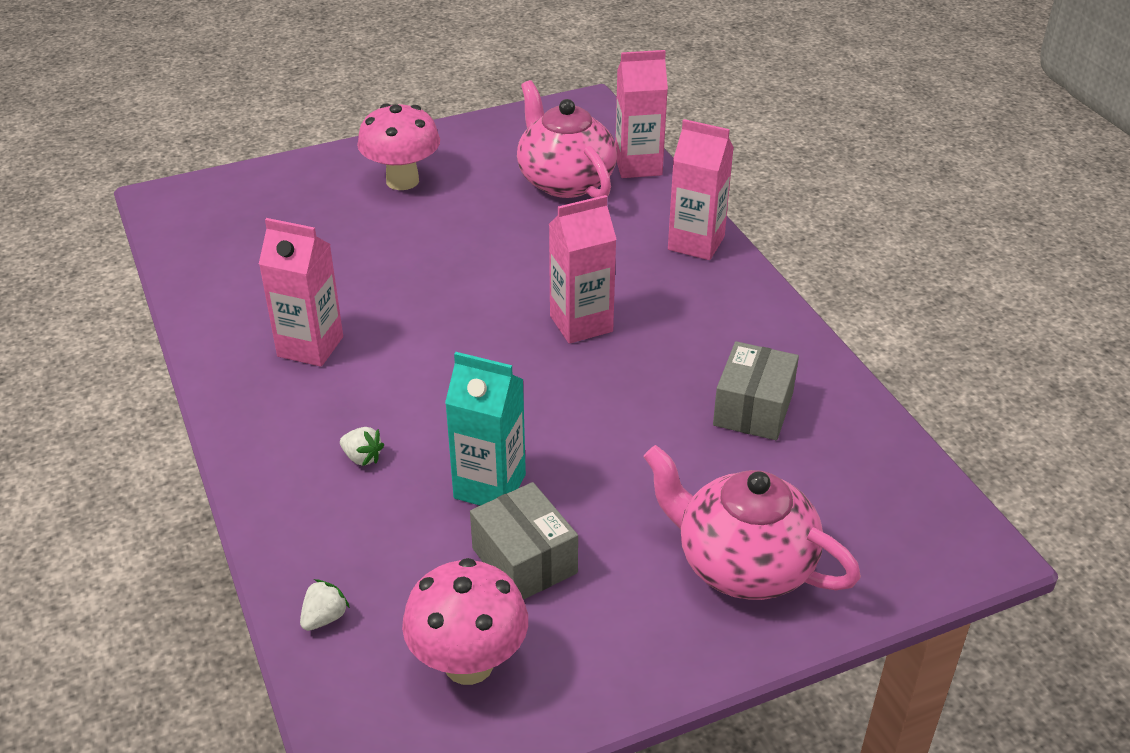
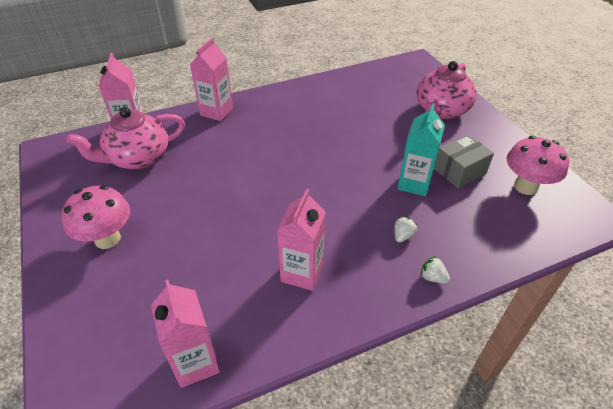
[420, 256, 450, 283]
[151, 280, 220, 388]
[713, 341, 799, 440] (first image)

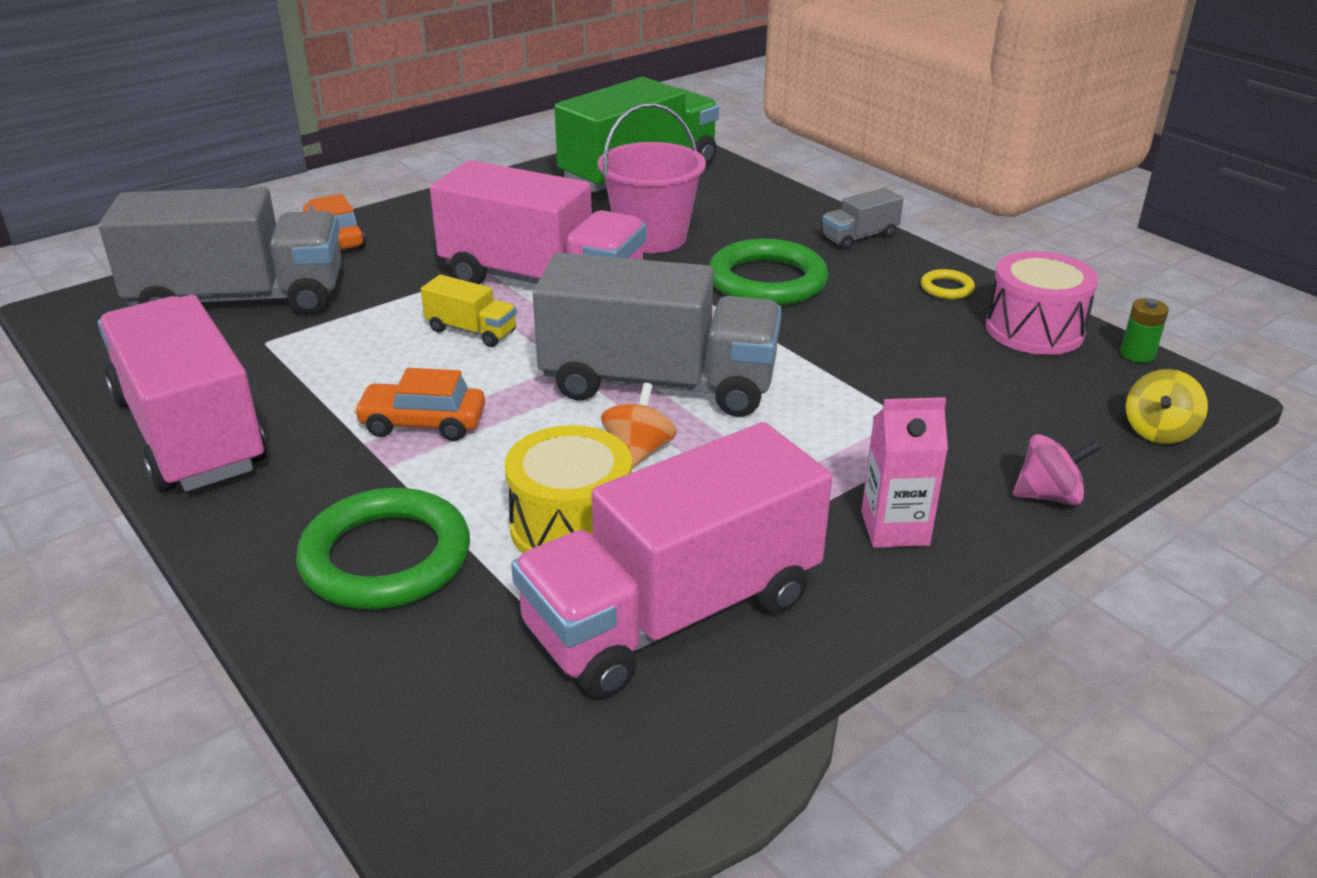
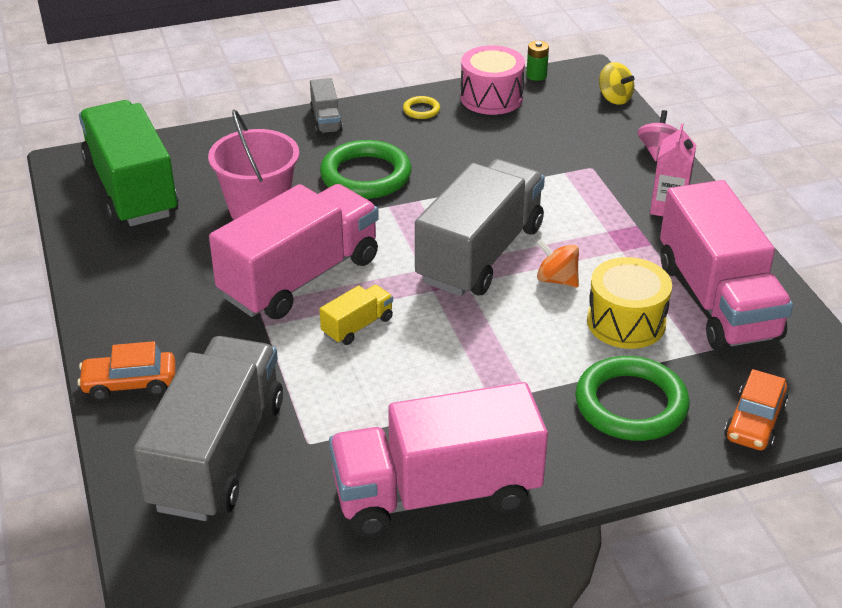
[724, 369, 788, 450]

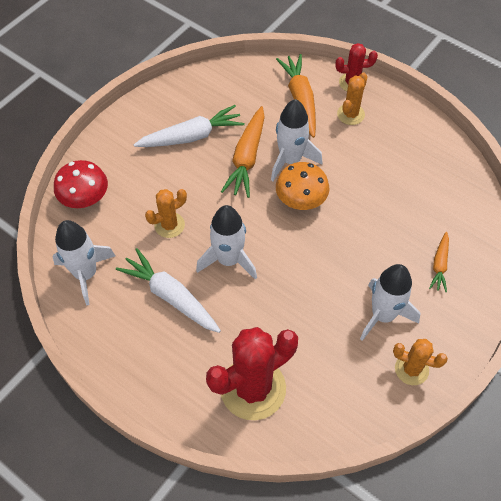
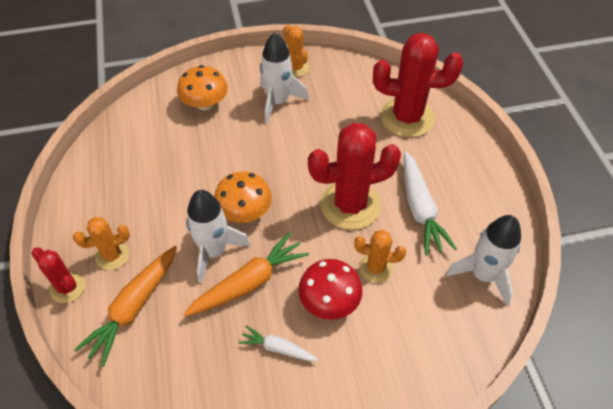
[298, 259, 363, 320]
[238, 326, 319, 361]
[308, 123, 401, 230]
[177, 65, 228, 110]

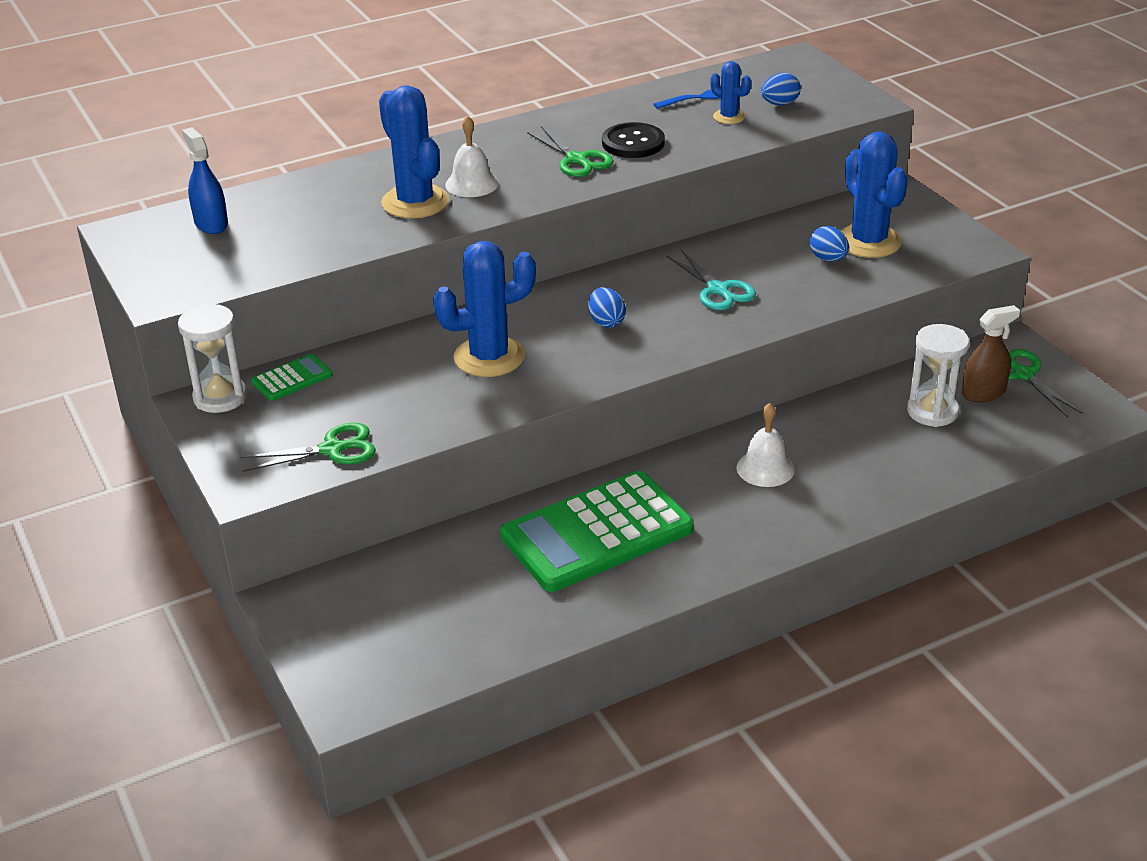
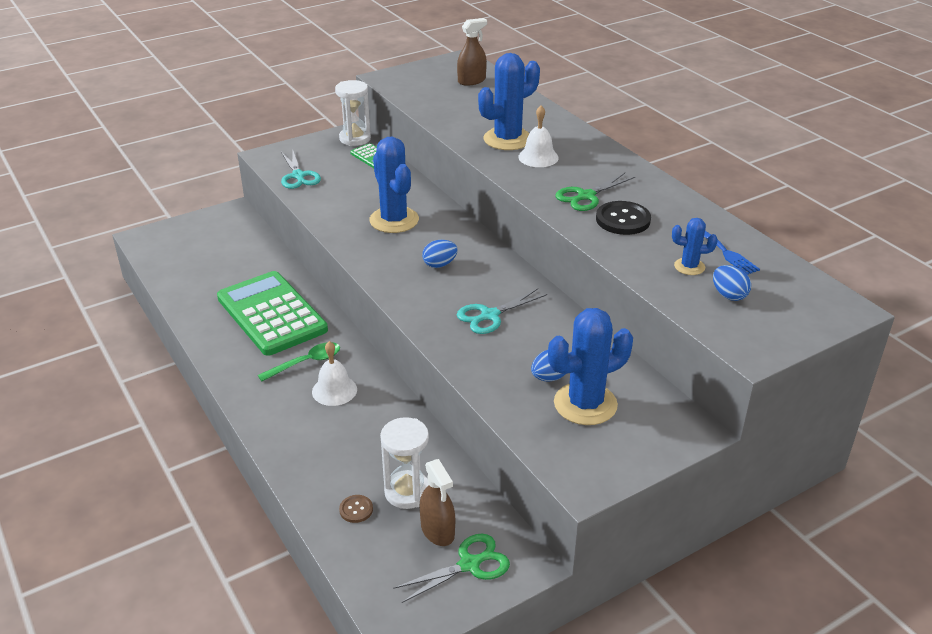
[457, 18, 487, 86]
[281, 149, 321, 189]
[672, 218, 718, 275]
[258, 342, 340, 381]
[339, 495, 373, 523]

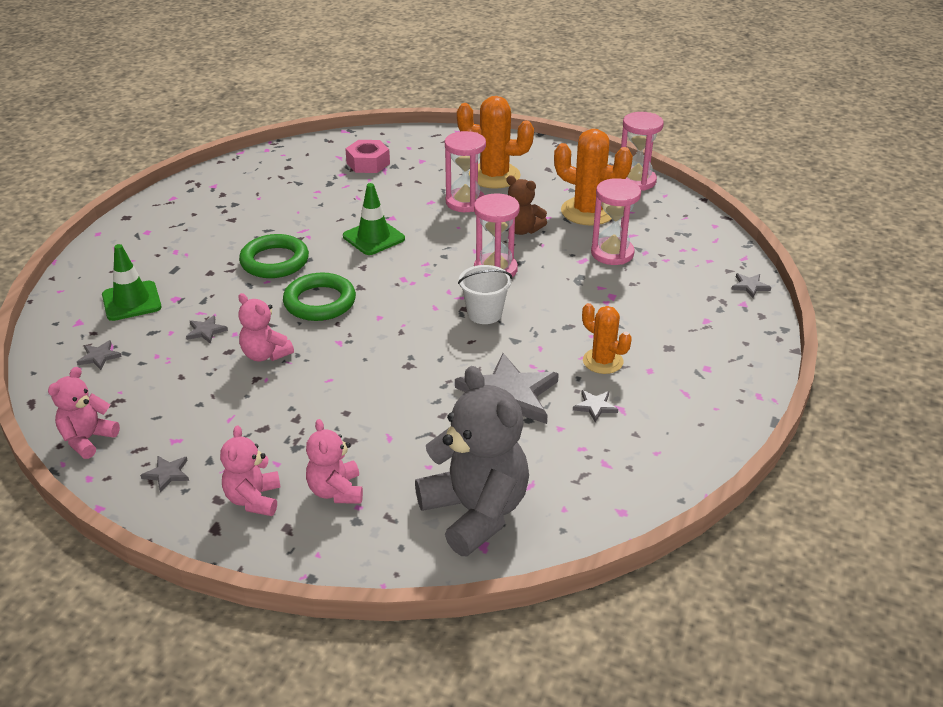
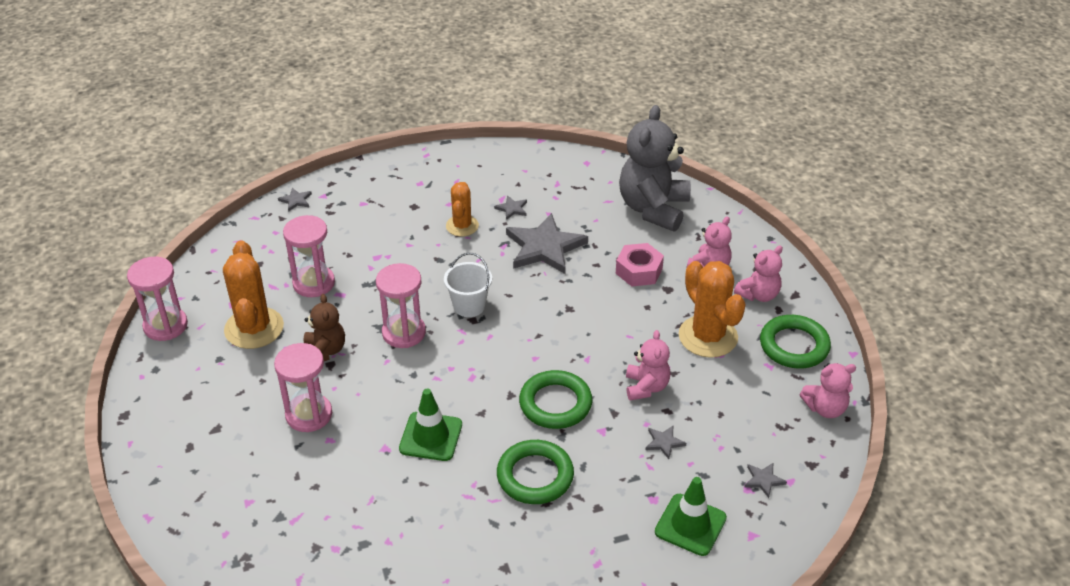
[760, 315, 831, 369]
[616, 243, 664, 287]
[679, 261, 746, 358]

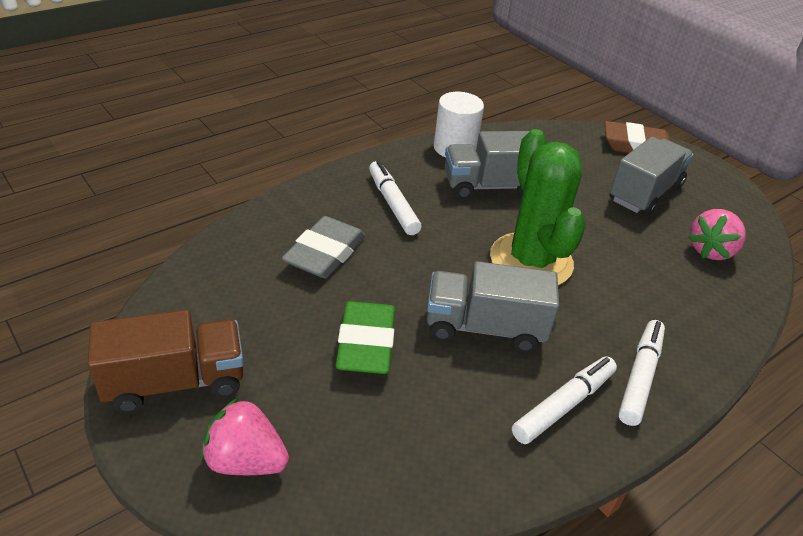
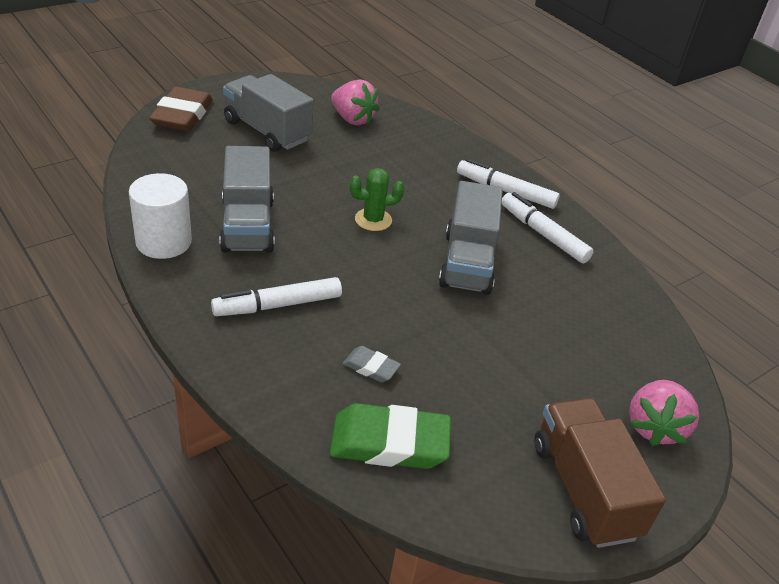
[343, 346, 401, 382]
[329, 403, 451, 469]
[349, 168, 404, 231]

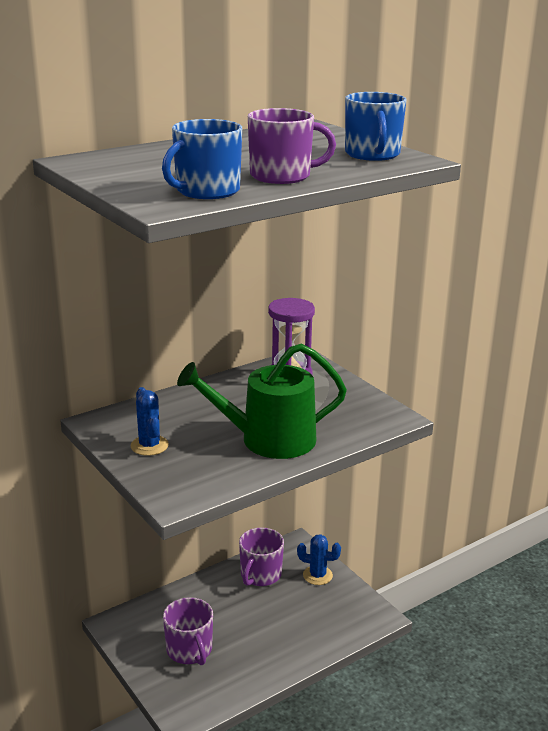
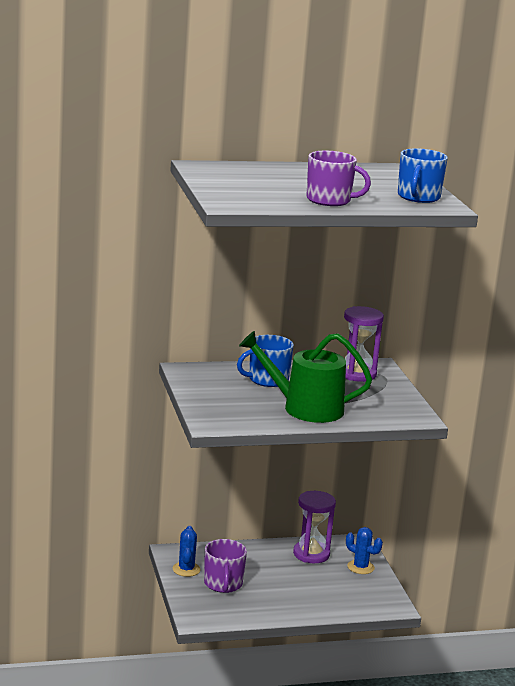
[173, 526, 200, 577]
[237, 335, 294, 387]
[293, 491, 336, 563]

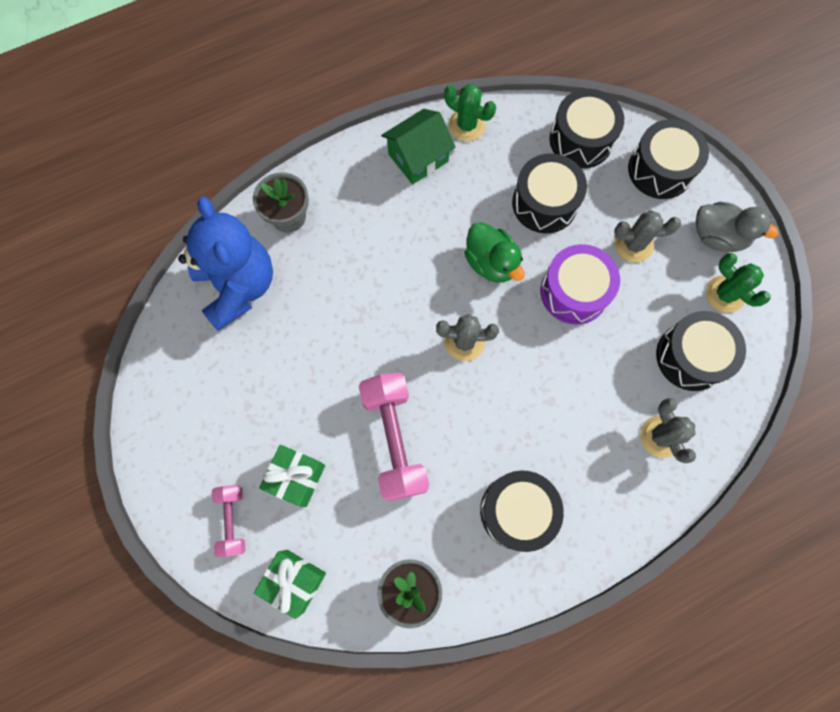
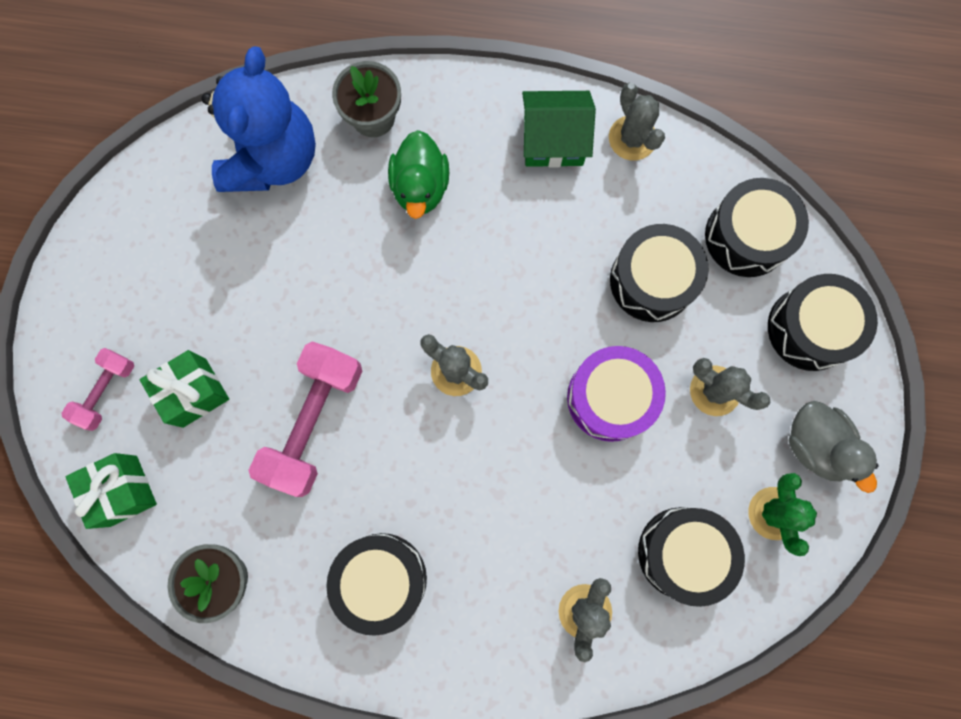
[609, 83, 665, 160]
[388, 130, 449, 219]

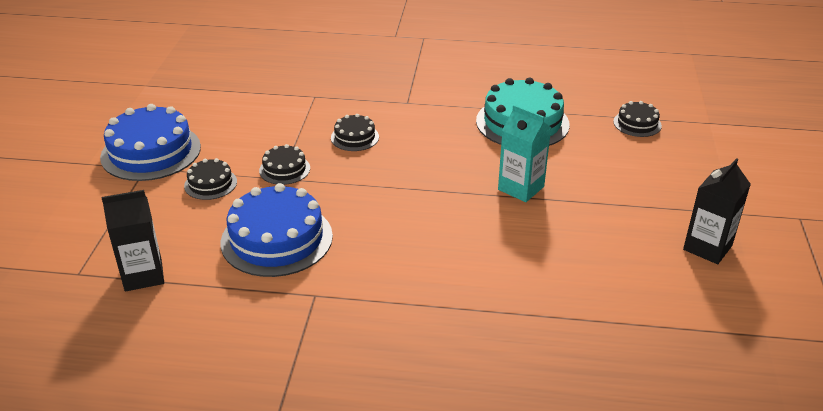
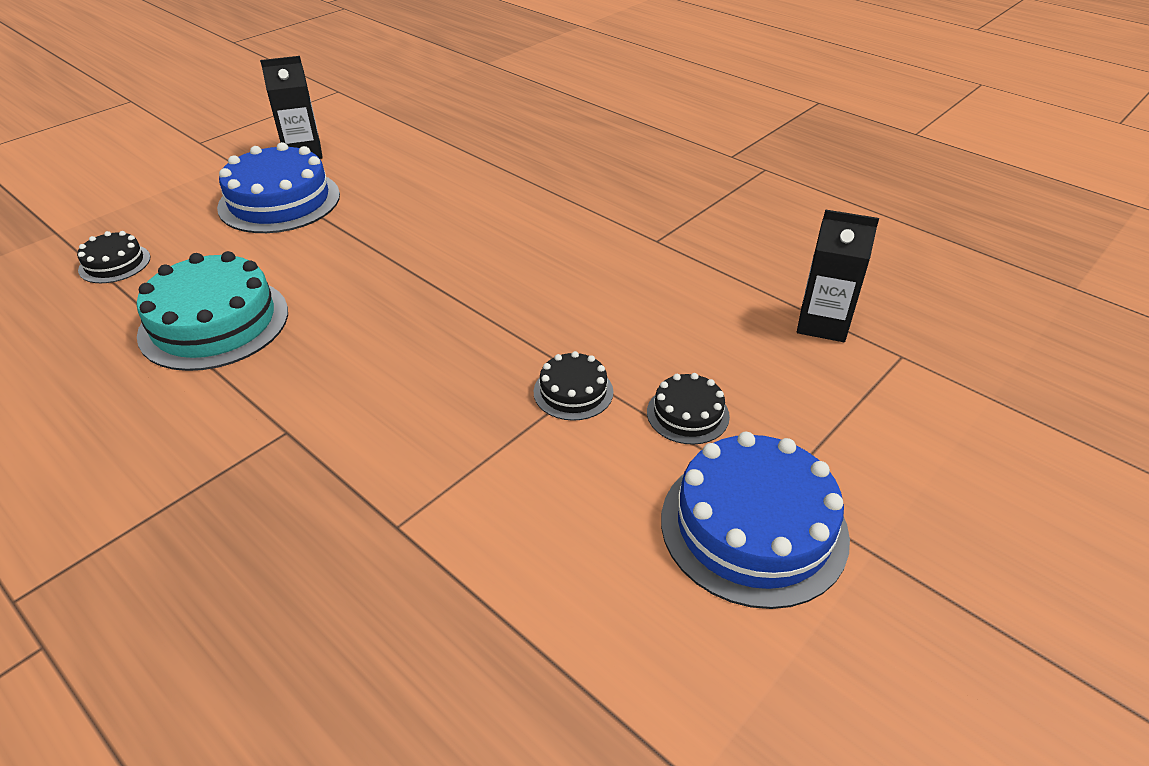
[217, 142, 340, 233]
[331, 114, 379, 151] (first image)
[498, 105, 551, 202] (first image)

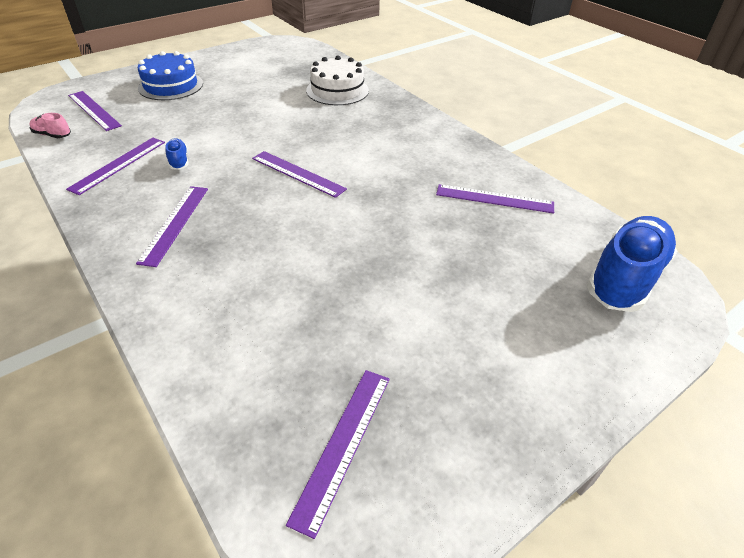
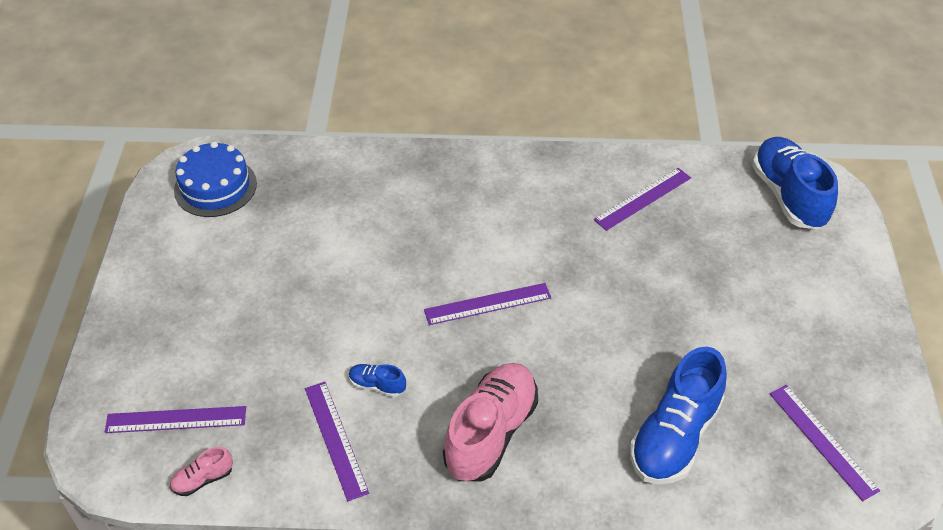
[443, 363, 538, 482]
[174, 141, 257, 217]
[306, 56, 369, 105] (first image)
[630, 347, 727, 484]

